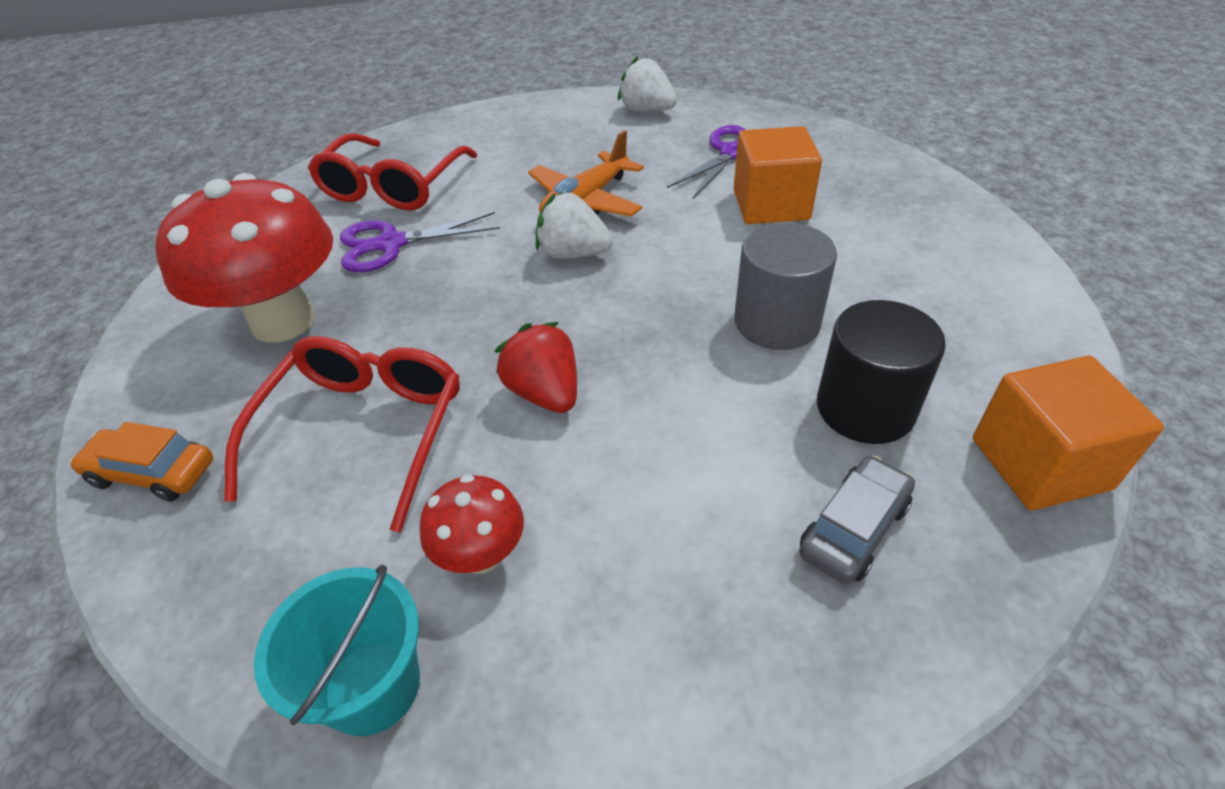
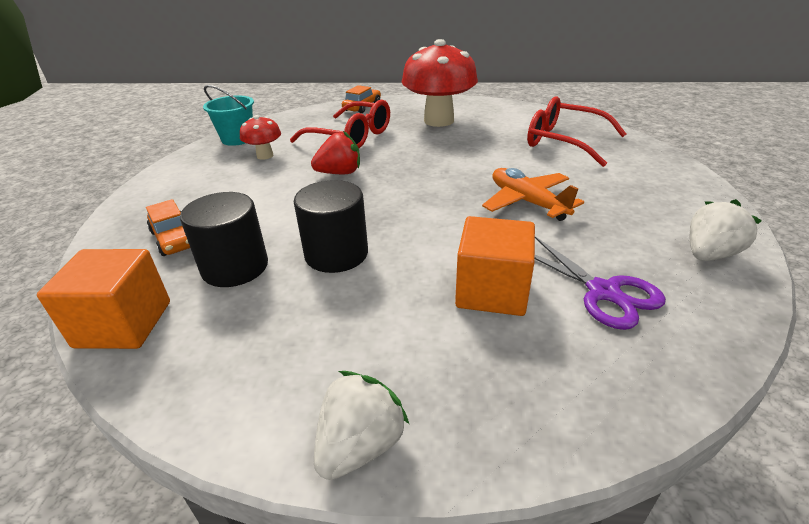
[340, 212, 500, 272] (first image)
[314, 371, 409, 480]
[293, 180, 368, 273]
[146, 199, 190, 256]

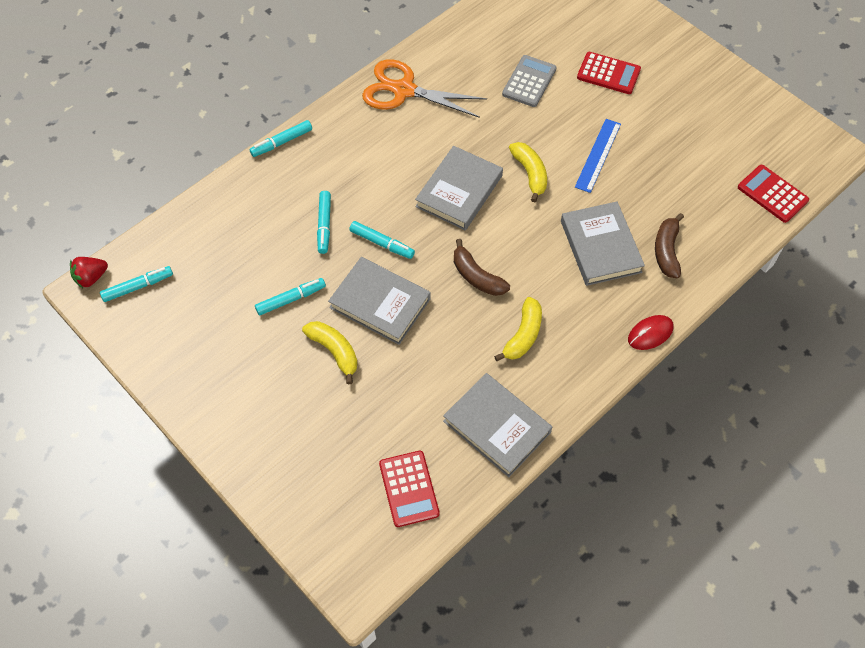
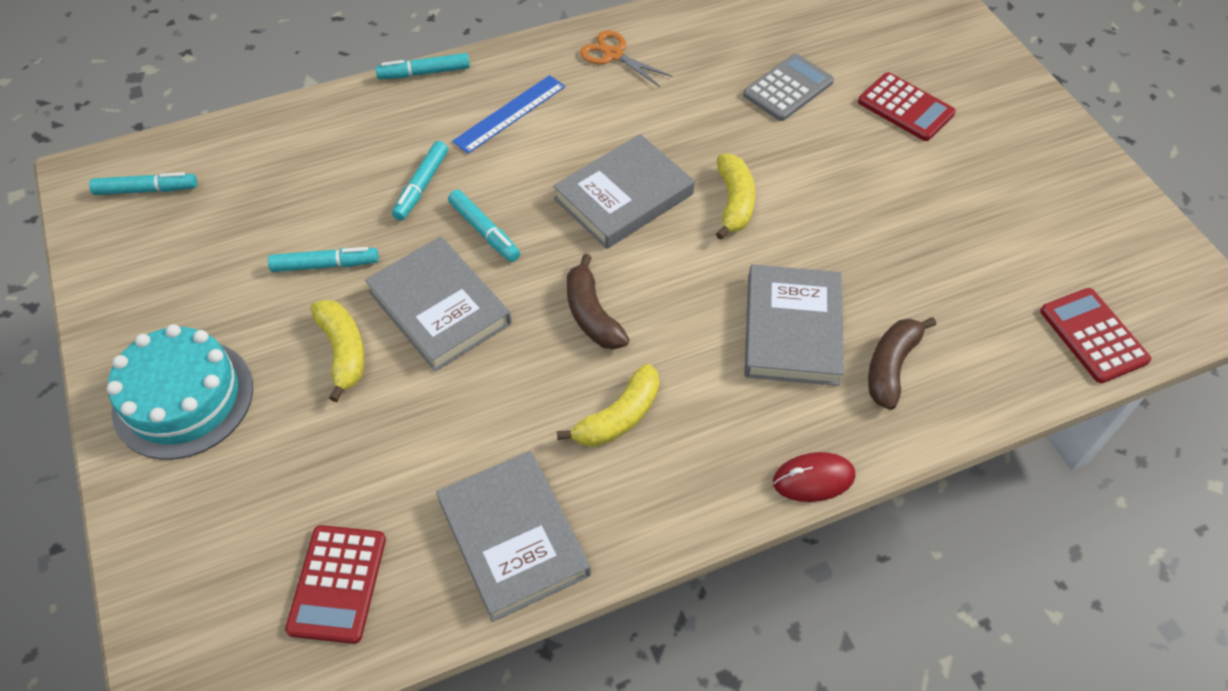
[70, 257, 108, 288] (first image)
[580, 30, 673, 87]
[452, 75, 565, 154]
[107, 324, 253, 460]

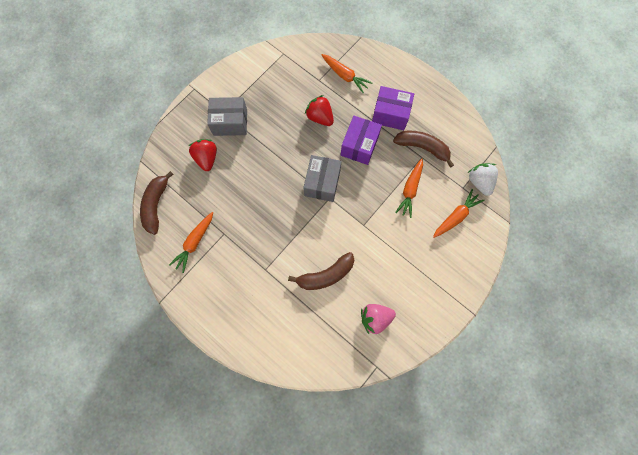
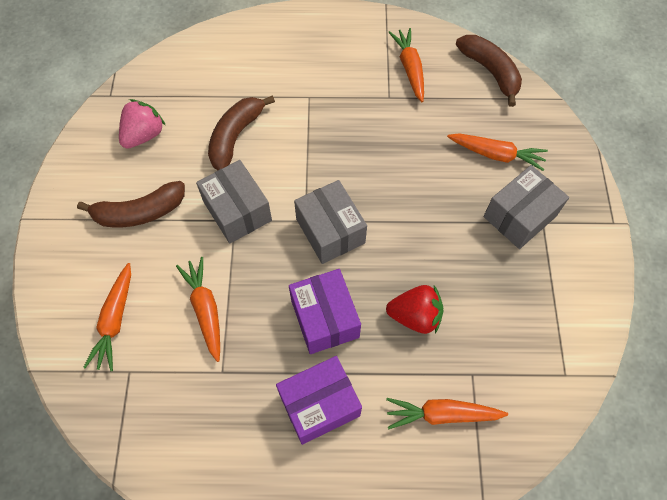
[447, 134, 548, 171]
[77, 181, 185, 227]
[468, 163, 498, 196] (first image)
[196, 160, 272, 243]

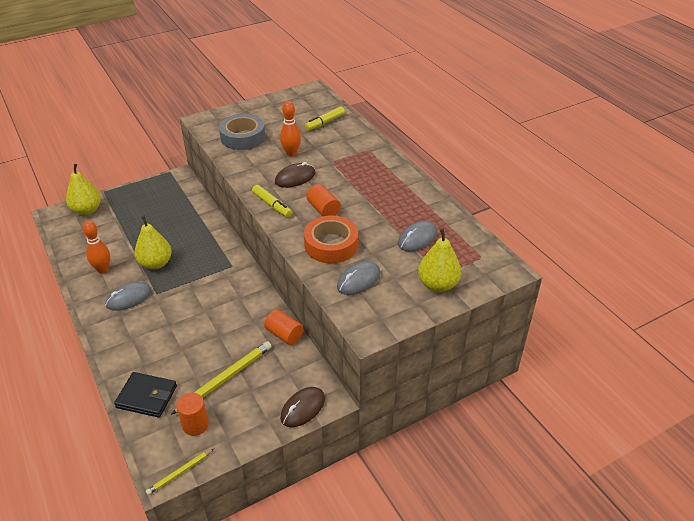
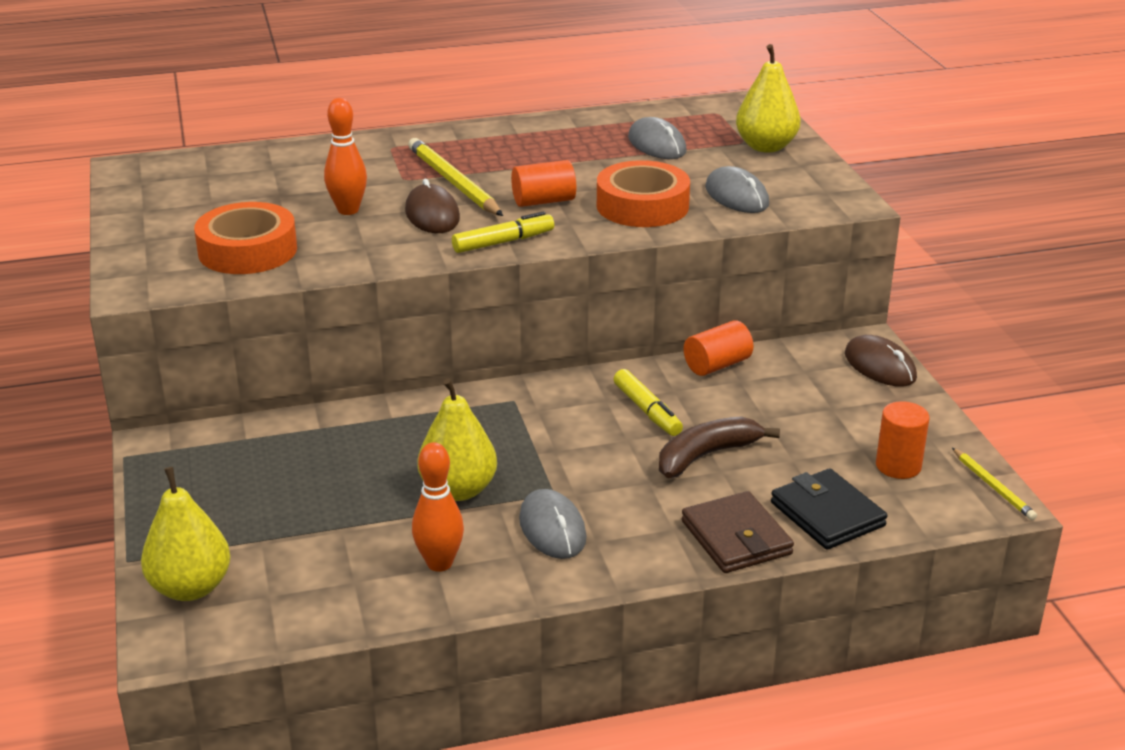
[771, 468, 887, 550]
[408, 138, 503, 216]
[194, 202, 297, 274]
[614, 369, 683, 436]
[659, 416, 780, 478]
[682, 491, 794, 573]

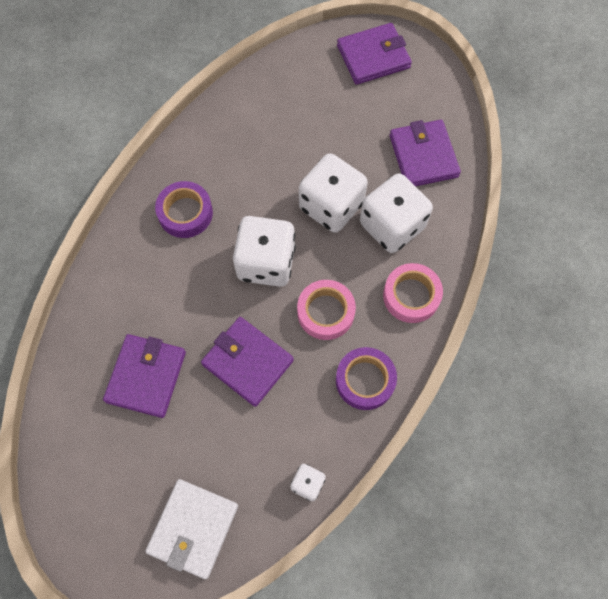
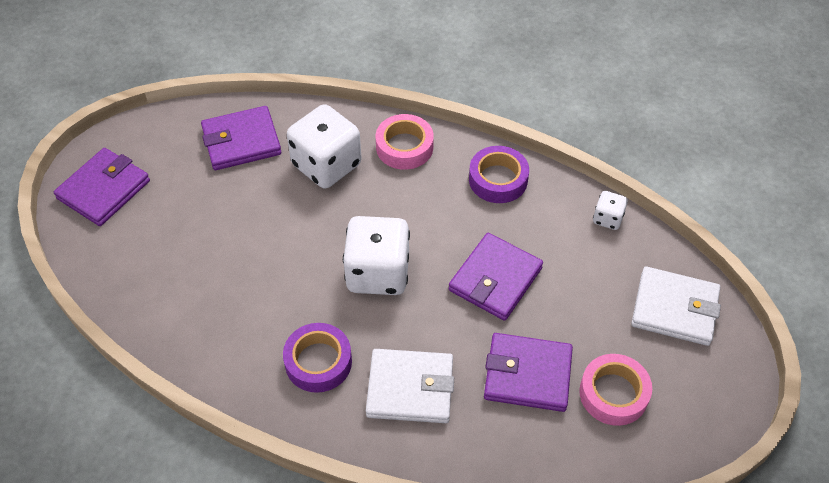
[579, 354, 652, 426]
[299, 153, 368, 233] (first image)
[54, 148, 150, 226]
[366, 349, 454, 423]

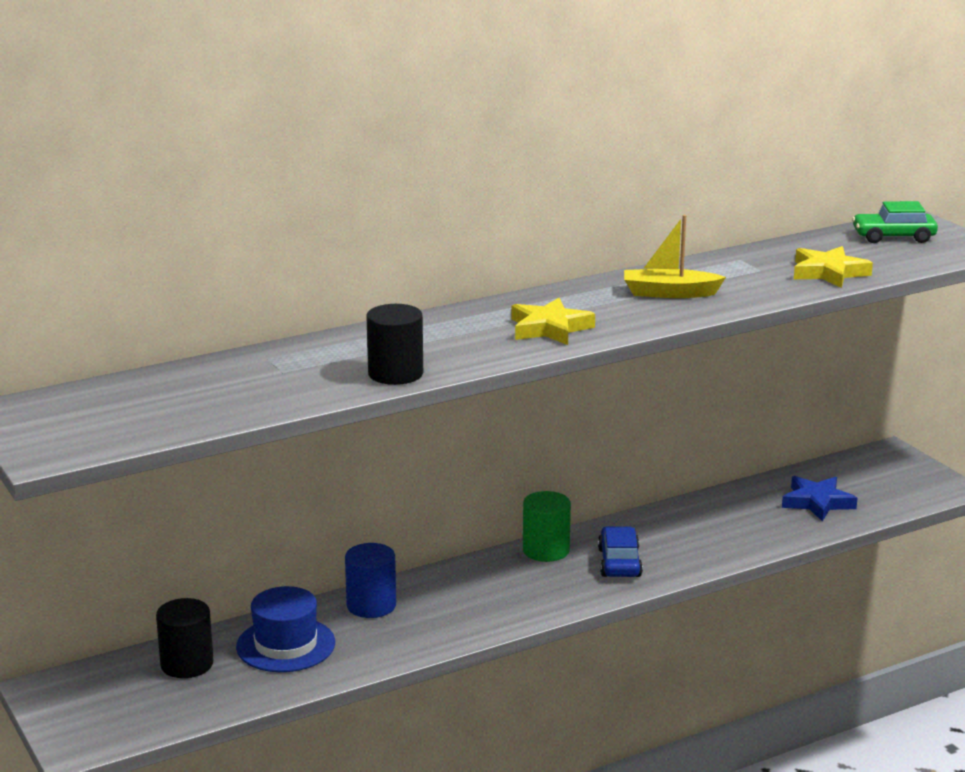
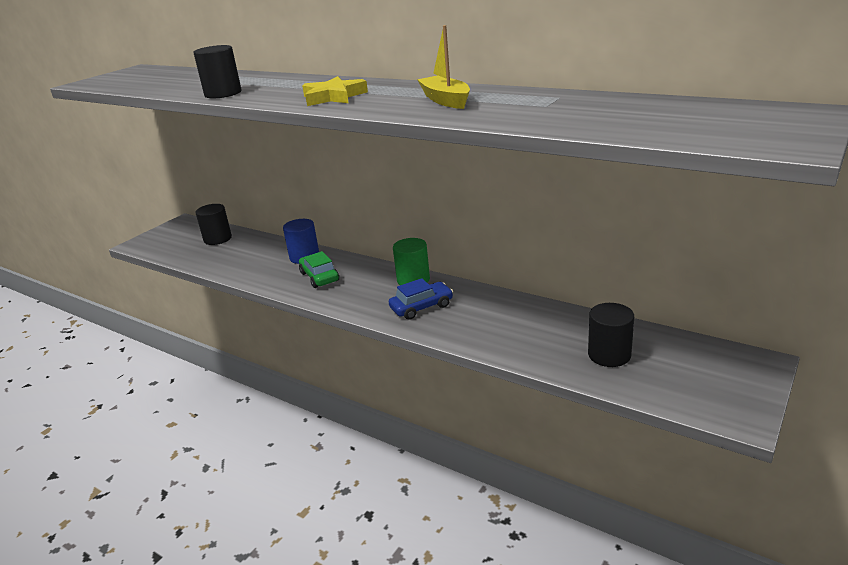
[236, 586, 335, 672] (first image)
[588, 303, 634, 367]
[794, 246, 873, 288] (first image)
[299, 251, 339, 288]

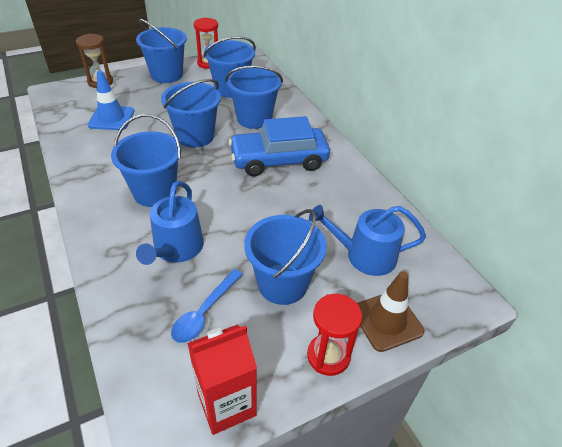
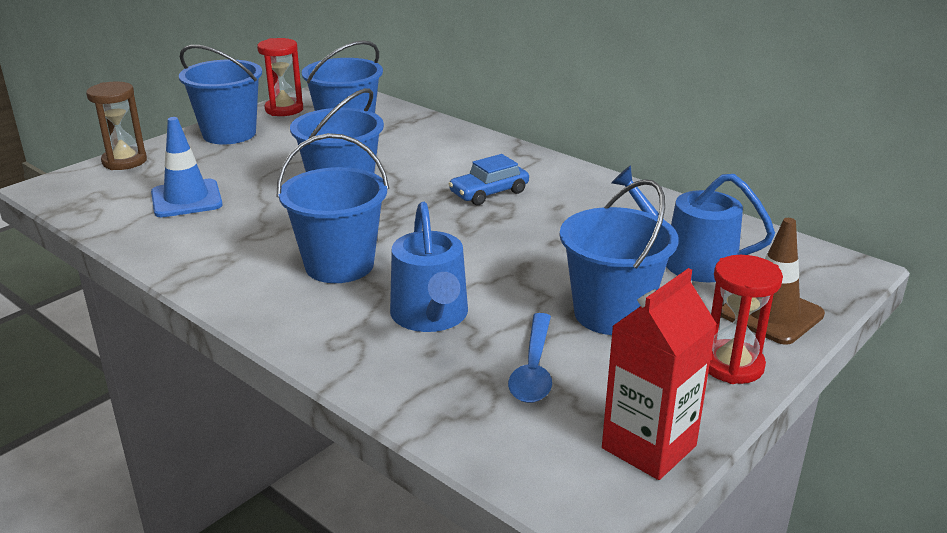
[225, 66, 283, 129] (first image)
[449, 154, 529, 205]
[611, 165, 775, 282]

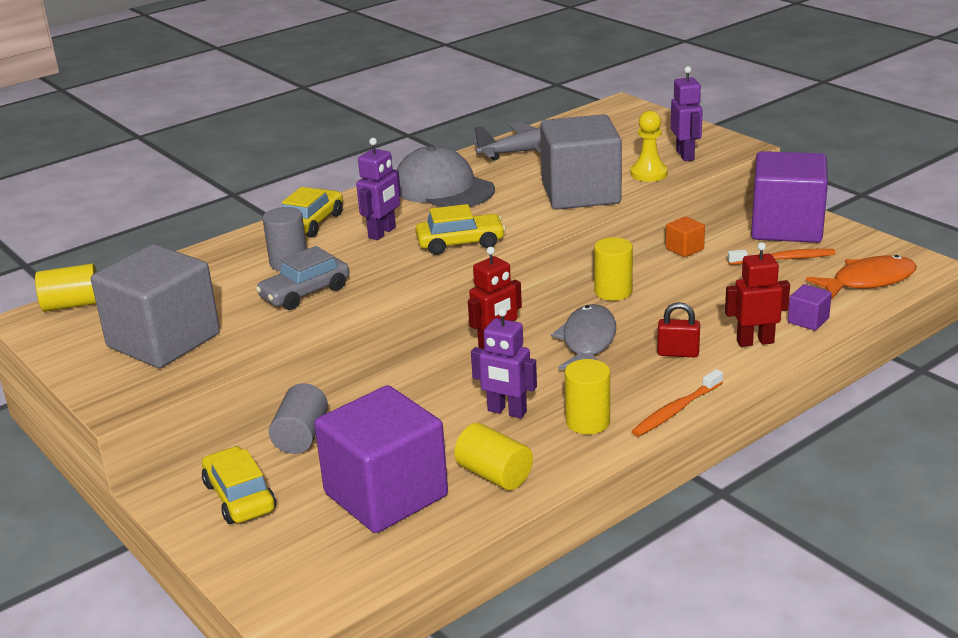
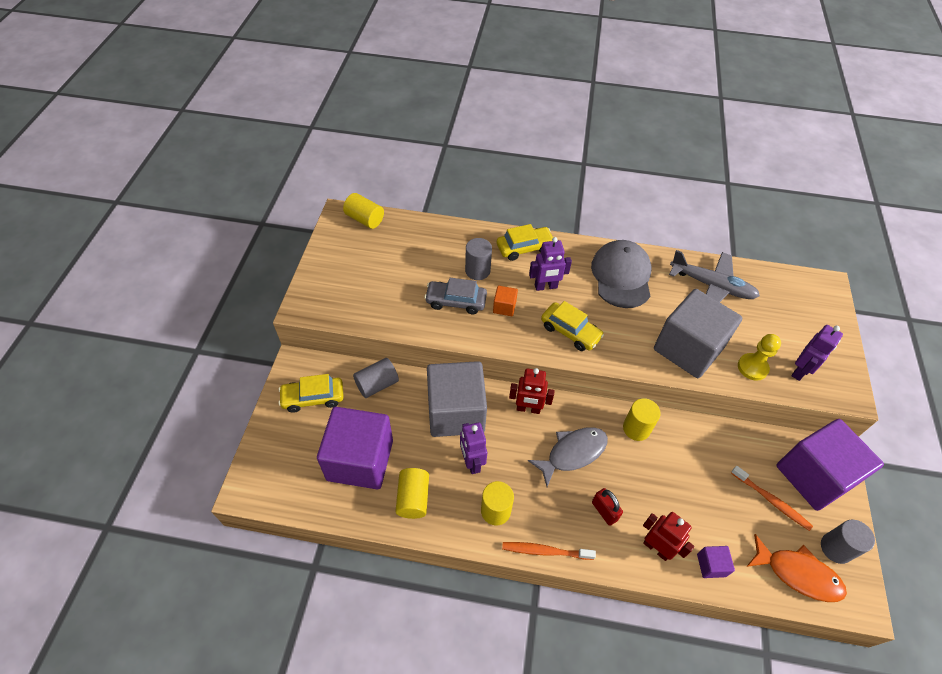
[427, 361, 487, 437]
[278, 374, 344, 413]
[493, 286, 518, 316]
[821, 520, 875, 564]

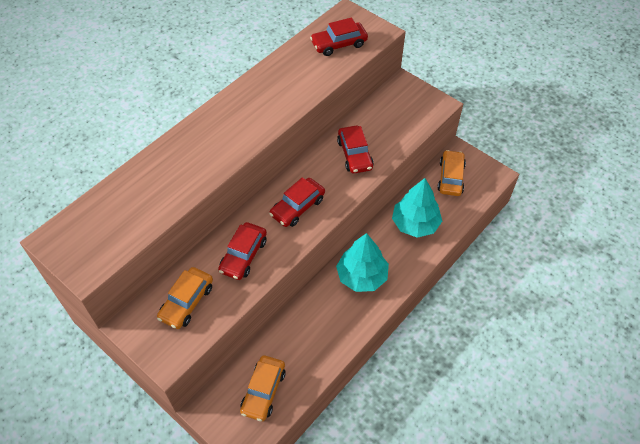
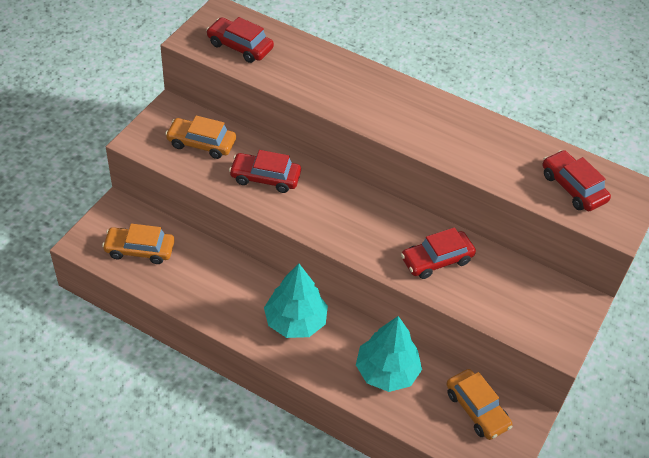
[206, 17, 274, 63]
[446, 369, 512, 440]

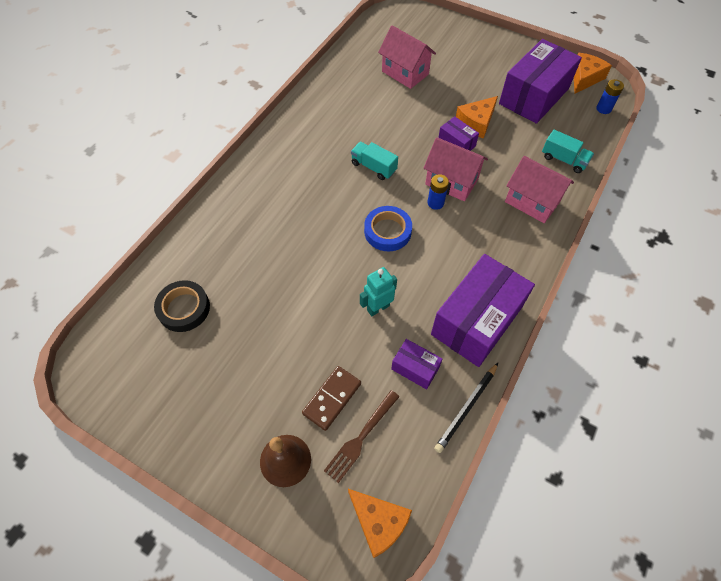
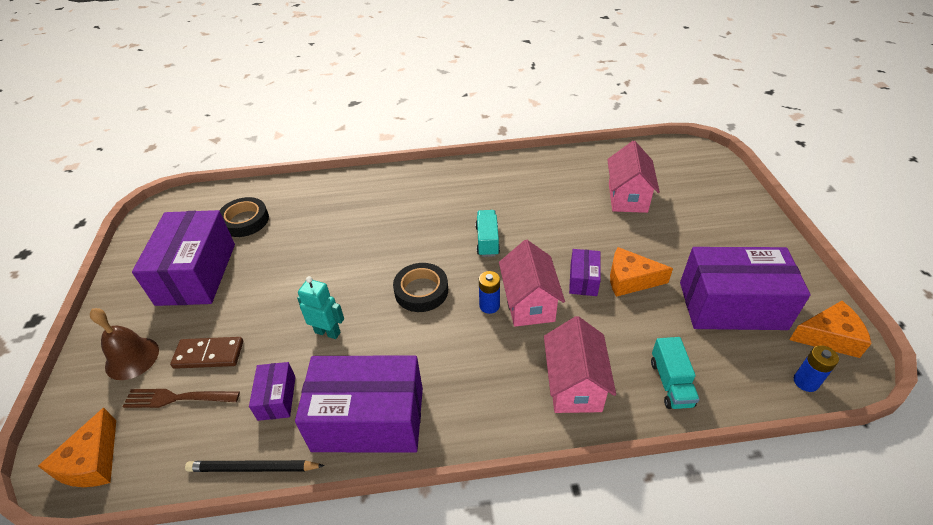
[393, 263, 448, 312]
[132, 210, 235, 306]

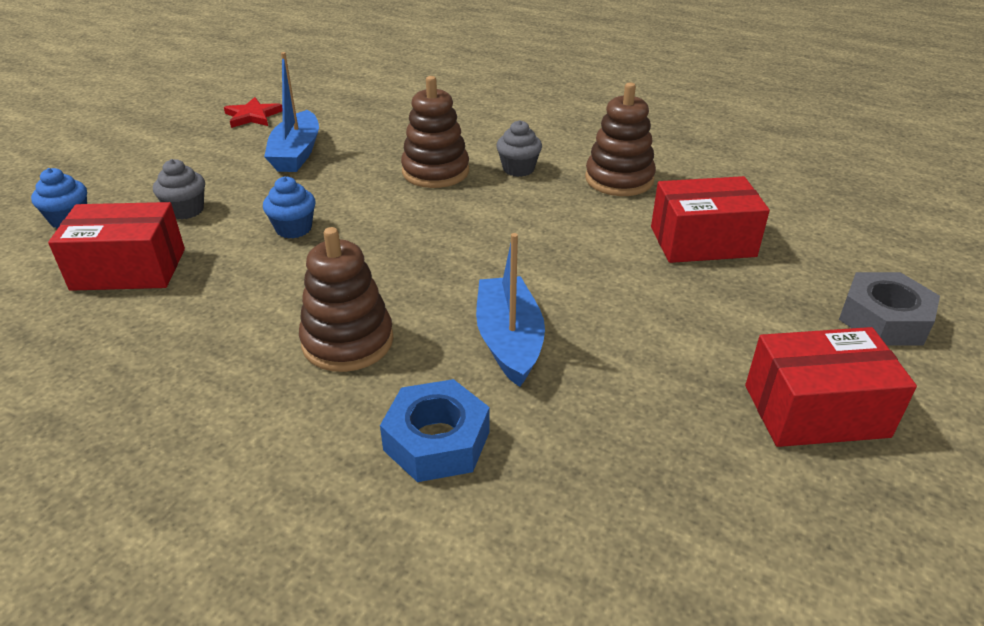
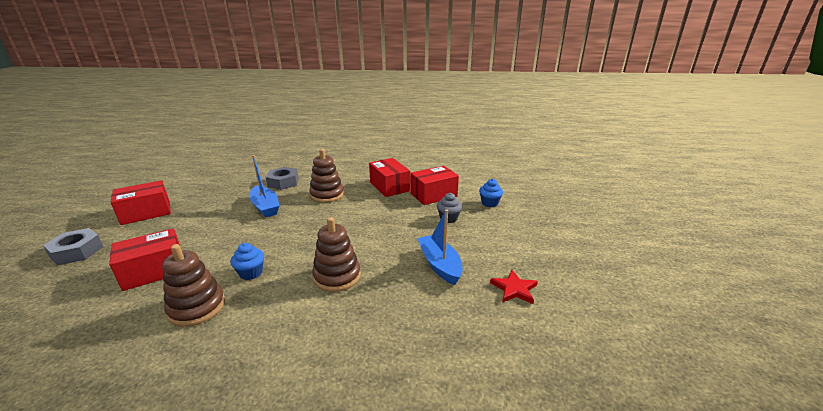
[231, 243, 264, 280]
[266, 167, 299, 190]
[496, 120, 542, 177] (first image)
[369, 158, 410, 197]

